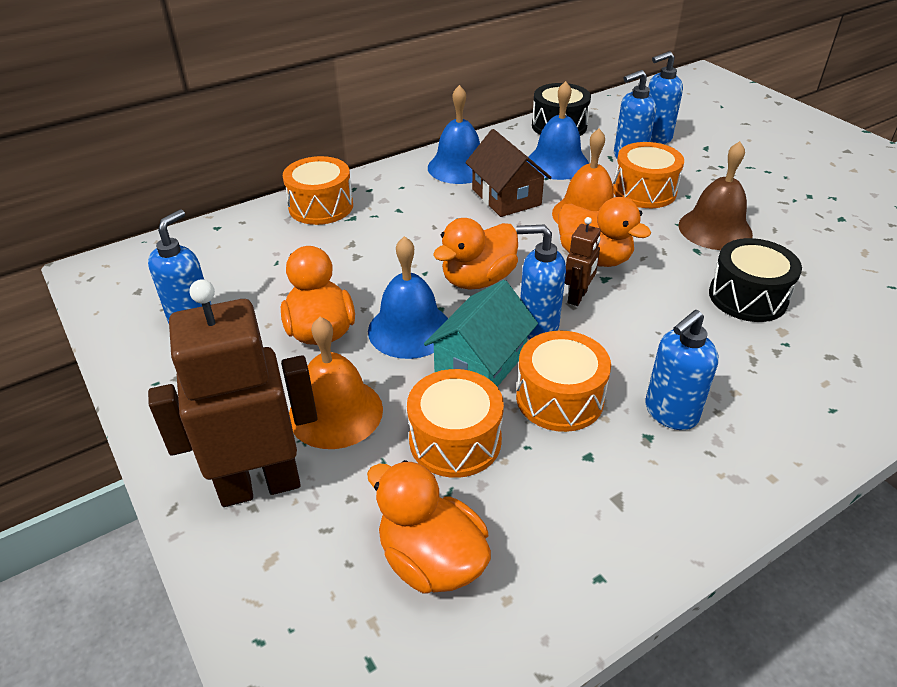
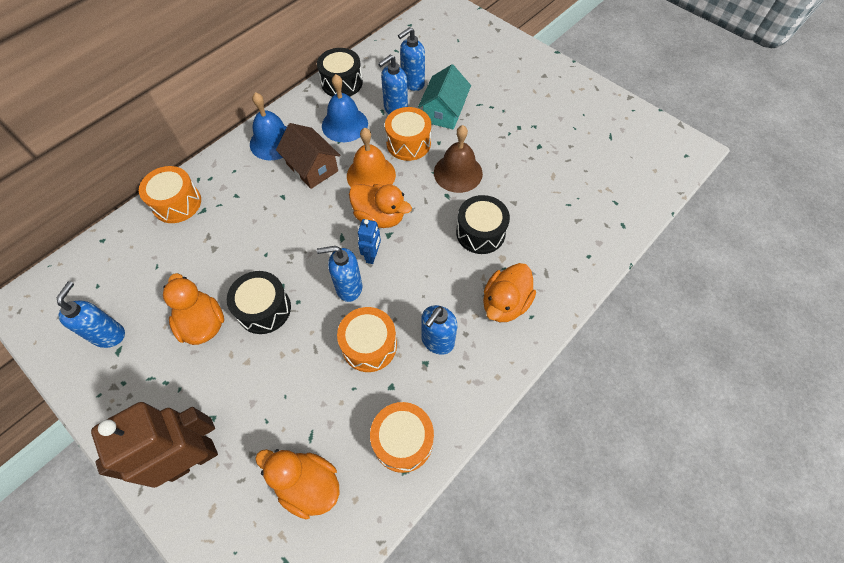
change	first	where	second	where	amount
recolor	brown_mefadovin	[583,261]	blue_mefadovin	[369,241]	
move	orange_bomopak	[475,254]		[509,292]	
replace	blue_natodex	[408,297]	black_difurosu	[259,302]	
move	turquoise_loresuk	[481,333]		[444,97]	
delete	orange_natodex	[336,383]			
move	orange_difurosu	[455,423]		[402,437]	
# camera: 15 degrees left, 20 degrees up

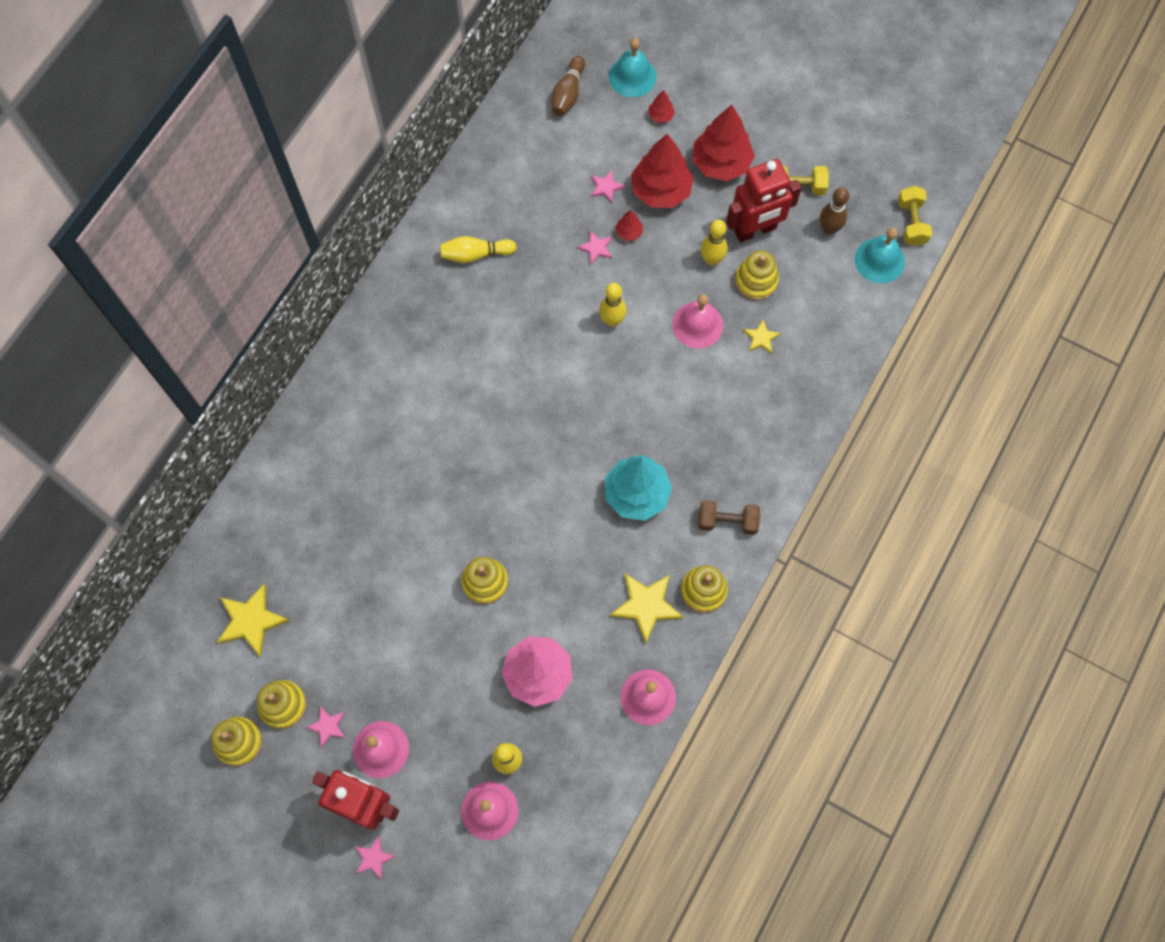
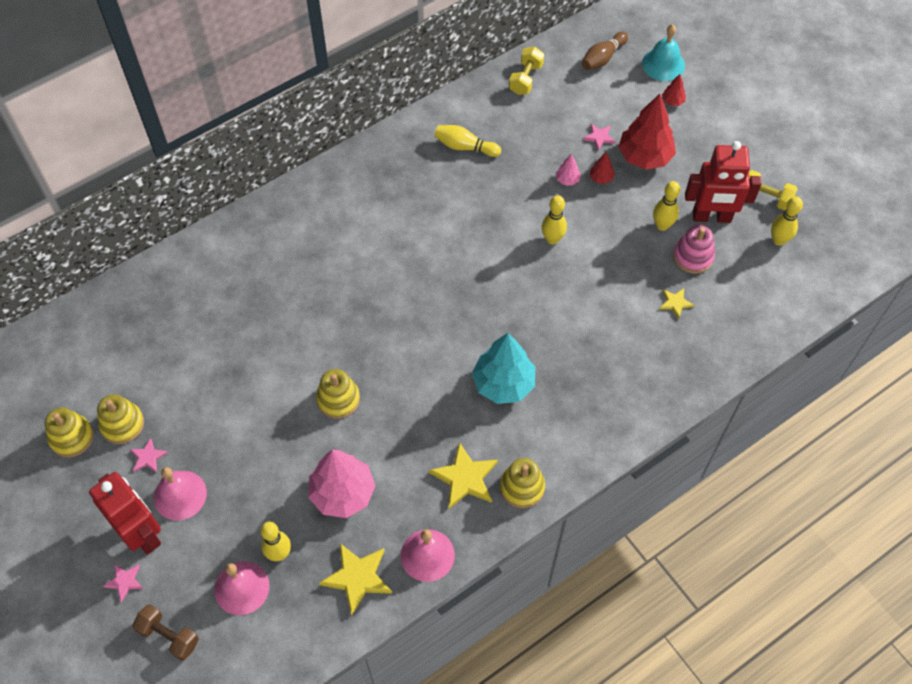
change	first	where	second	where	amount
delete	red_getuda	[724,143]			
move	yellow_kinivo	[915,216]		[526,71]	
recolor	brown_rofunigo	[834,211]	yellow_rofunigo	[787,221]	
delete	turquoise_natodex	[880,255]			
replace	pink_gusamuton	[594,247]	pink_getuda	[568,169]	
recolor	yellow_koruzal	[757,275]	pink_koruzal	[694,249]	
delete	pink_natodex	[697,321]			
move	brown_kinivo	[729,517]		[165,632]	
move	yellow_gusamuton	[253,620]		[355,579]	
# camera: 25 degrees right, 10 degrees down

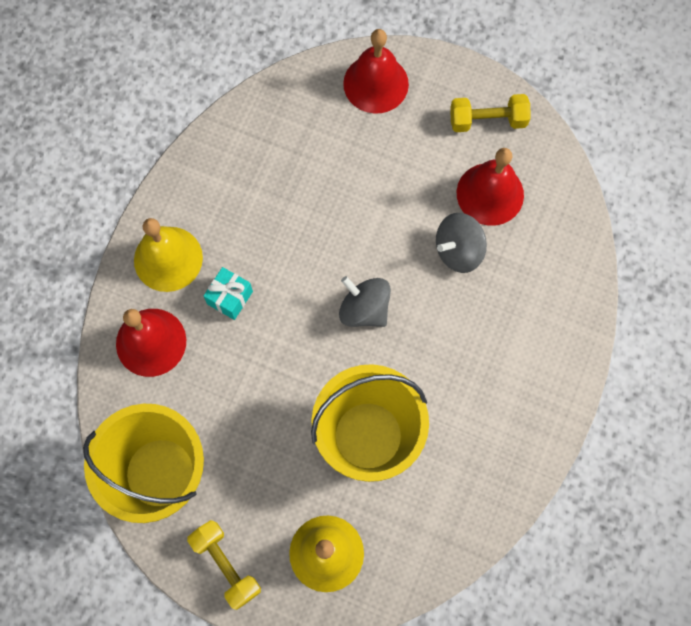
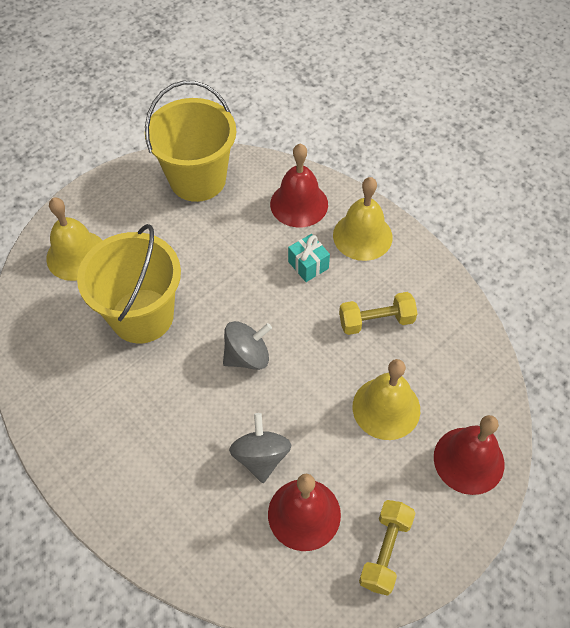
change	first	where	second	where	amount
move	yellow_kinivo	[224,565]		[378,313]	
insert			yellow_natodex	[386,399]	
# camera: 115 degrees right, 15 degrees down

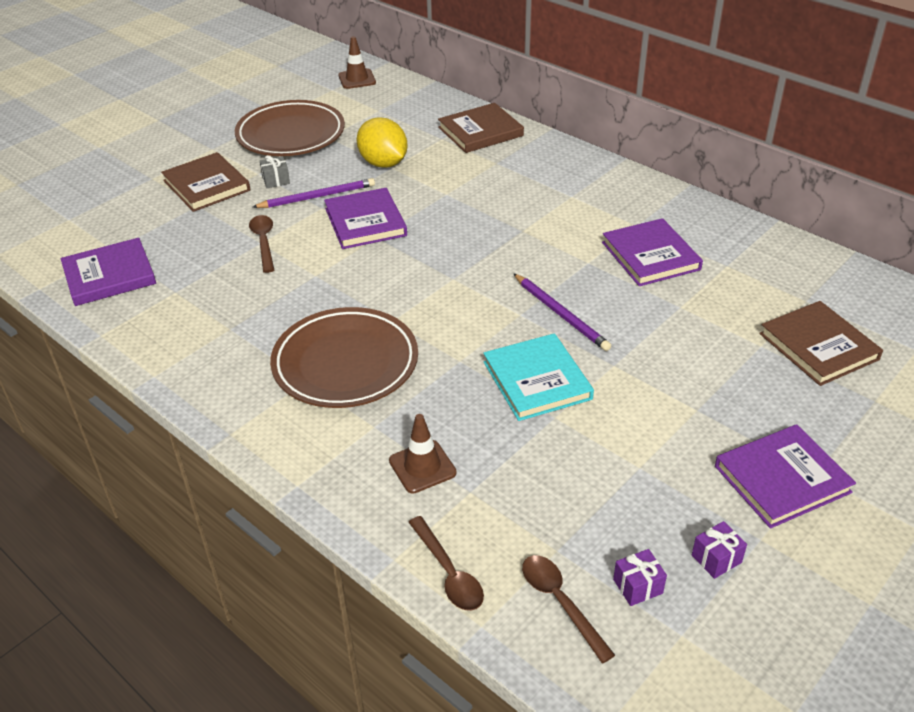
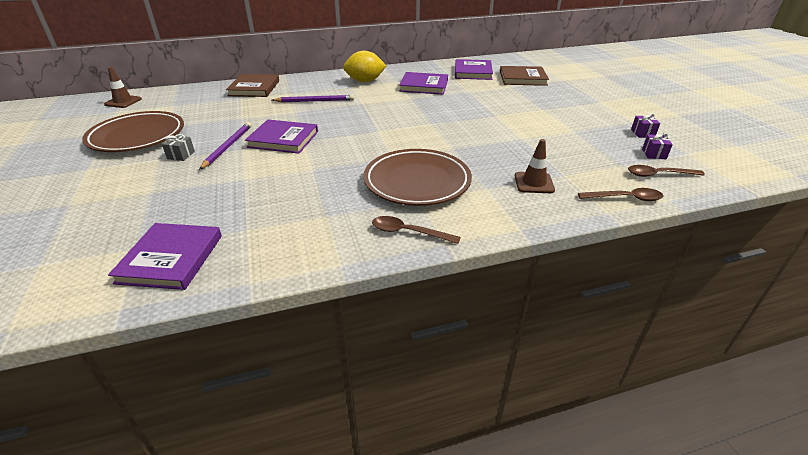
change	first	where	second	where	amount
move	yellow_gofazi	[382,142]		[364,66]	
delete	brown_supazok	[205,182]			
move	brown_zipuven	[261,244]		[416,230]	
move	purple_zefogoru	[562,312]		[313,98]	
delete	turquoise_supazok	[538,377]			
move	purple_supazok	[785,476]		[474,69]	
# camera: 60 degrees left, 5 degrees down

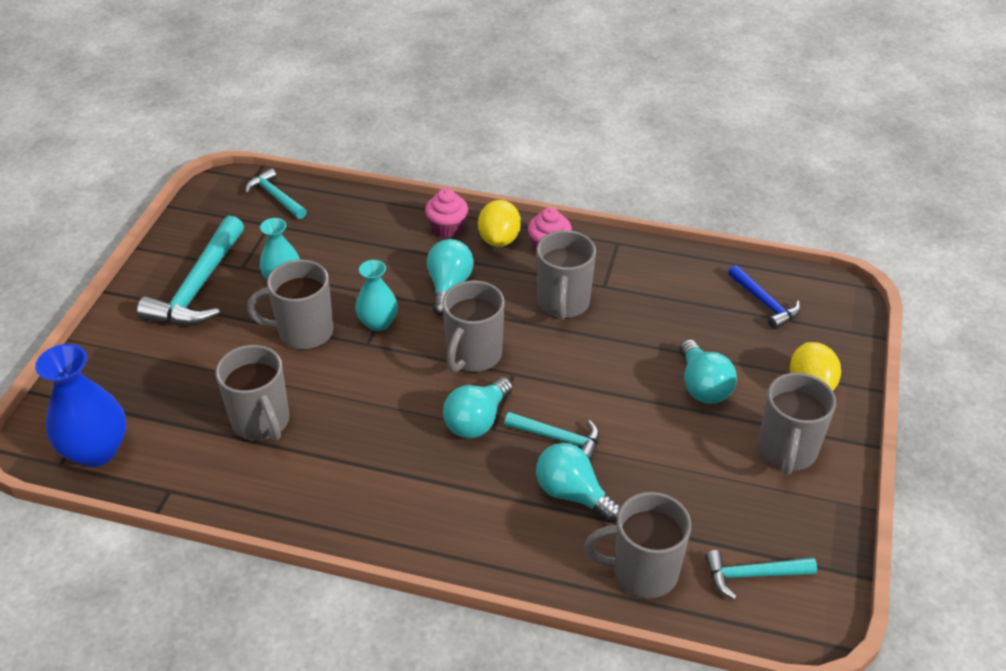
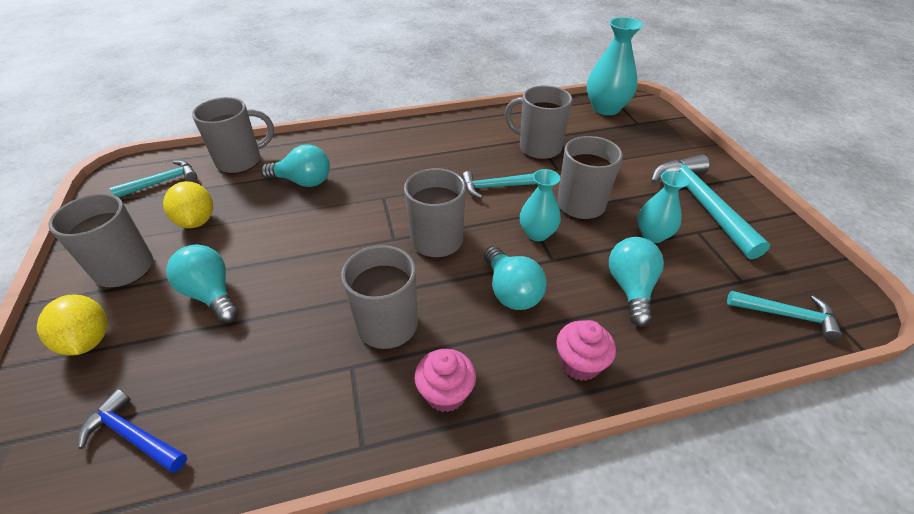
change	first	where	second	where	amount
move	yellow_gofazi	[499,223]		[188,204]	
recolor	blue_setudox	[80,405]	turquoise_setudox	[615,66]	
move	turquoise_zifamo	[478,407]		[636,282]	
move	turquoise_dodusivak	[551,437]		[499,185]	
# camera: 150 degrees right, 0 degrees up

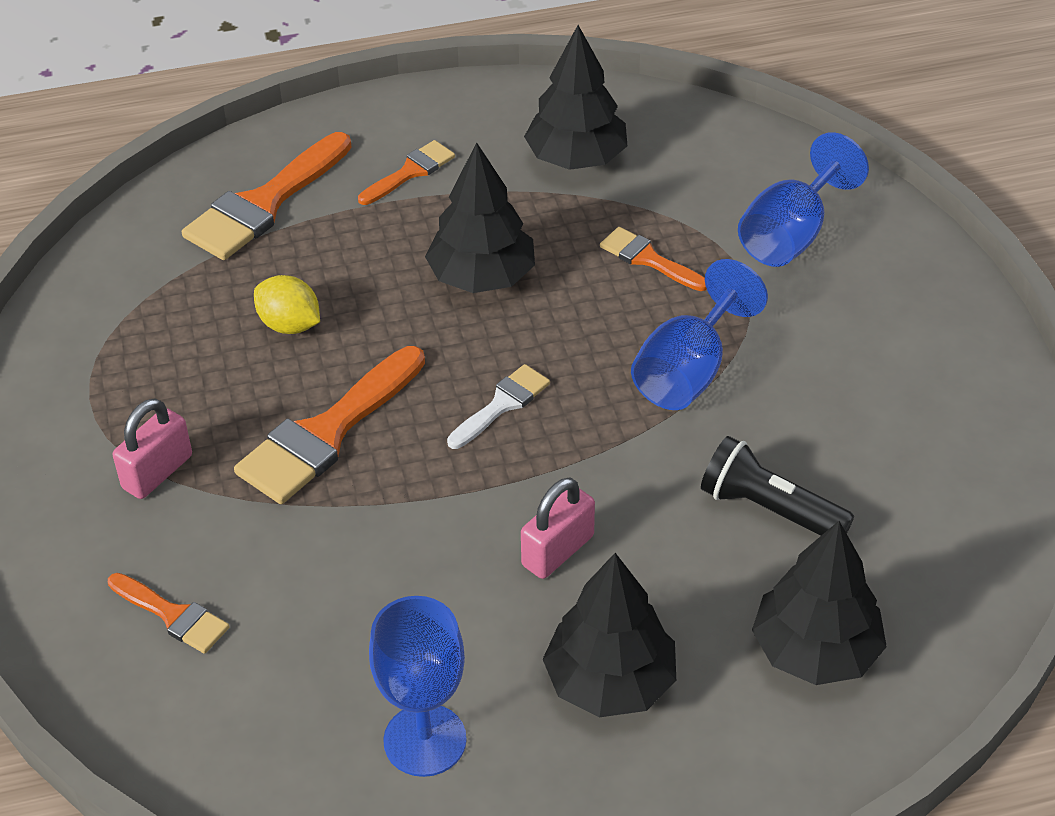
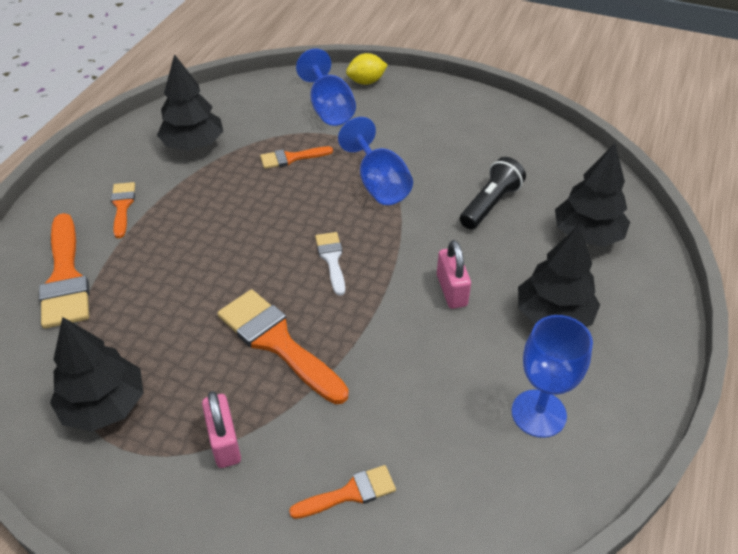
change	first	where	second	where	amount
move	black_getuda	[480,218]		[96,374]	
move	yellow_gofazi	[287,304]		[367,69]	
rotate	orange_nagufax	[329,425]		[283,346]	150 degrees clockwise
rotate	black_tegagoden	[777,486]		[493,193]	150 degrees clockwise
# camera: 55 degrees left, 0 degrees up

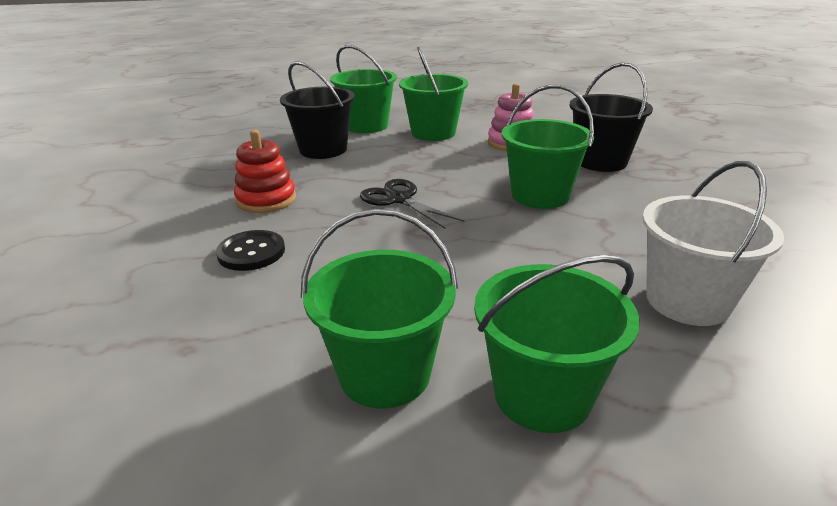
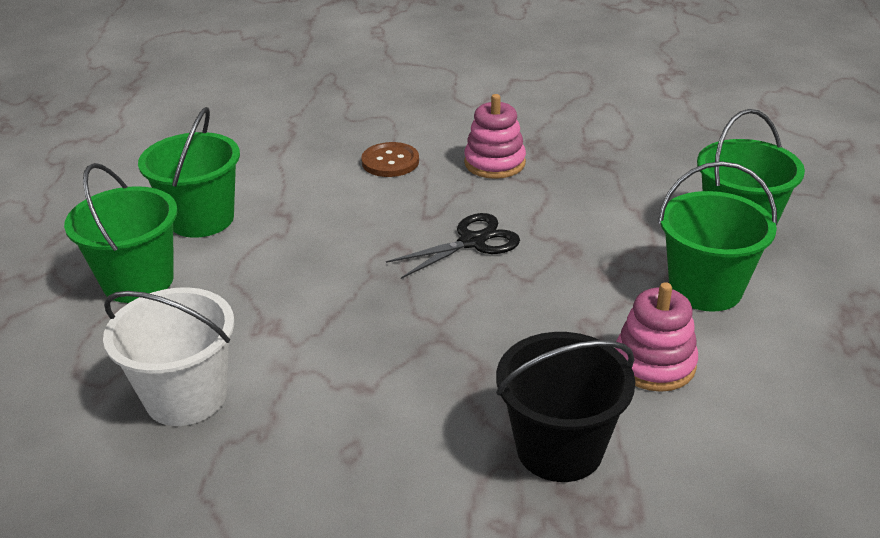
change	first	where	second	where	amount
delete	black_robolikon	[317,110]			
delete	green_robolikon	[547,147]			
recolor	red_koruzal	[265,171]	pink_koruzal	[495,136]	
recolor	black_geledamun	[250,250]	brown_geledamun	[390,159]	
# camera: 100 degrees right, 5 degrees up

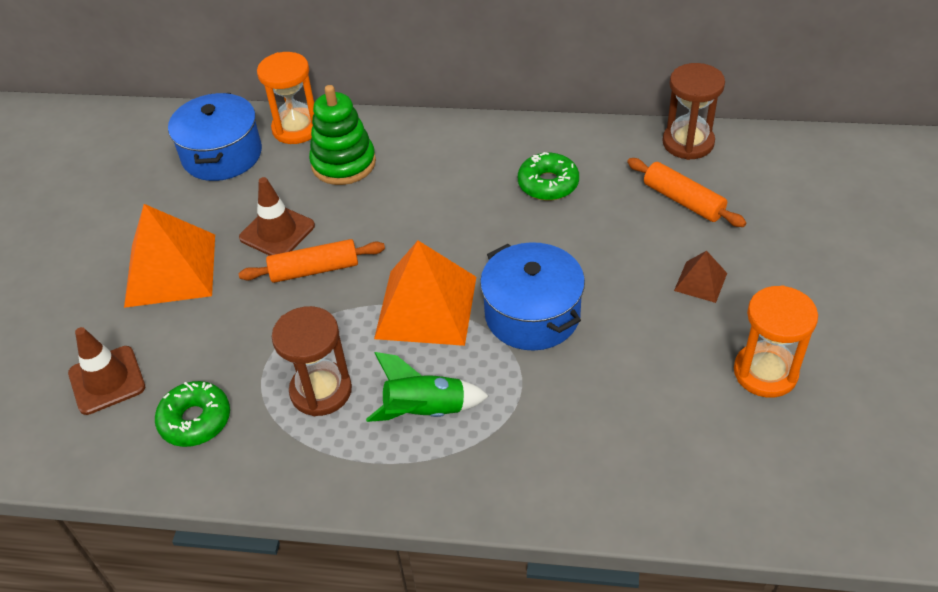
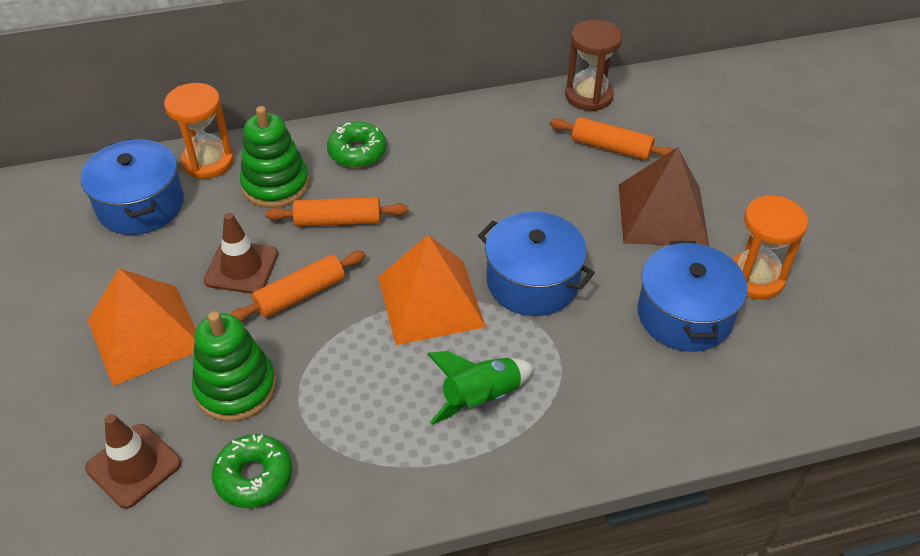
change	first	where	second	where	amount
move	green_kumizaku	[548,176]		[357,145]	
resize	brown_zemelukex	[700,277]		[664,196]	x2.11
delete	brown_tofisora	[312,361]			
insert			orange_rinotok	[336,212]	
insert			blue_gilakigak	[693,296]	
insert			green_koruzal	[234,366]	
# camera: 25 degrees left, 0 degrees up

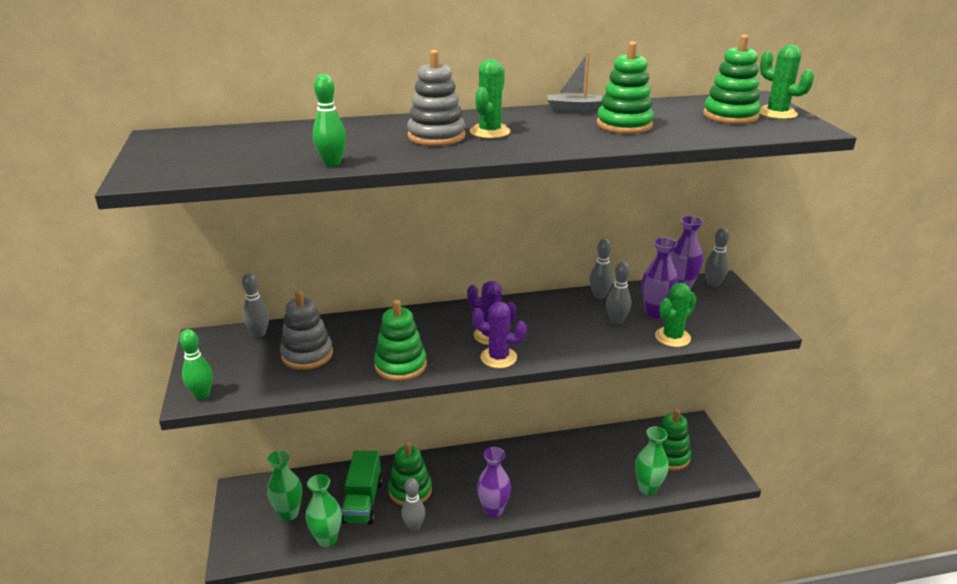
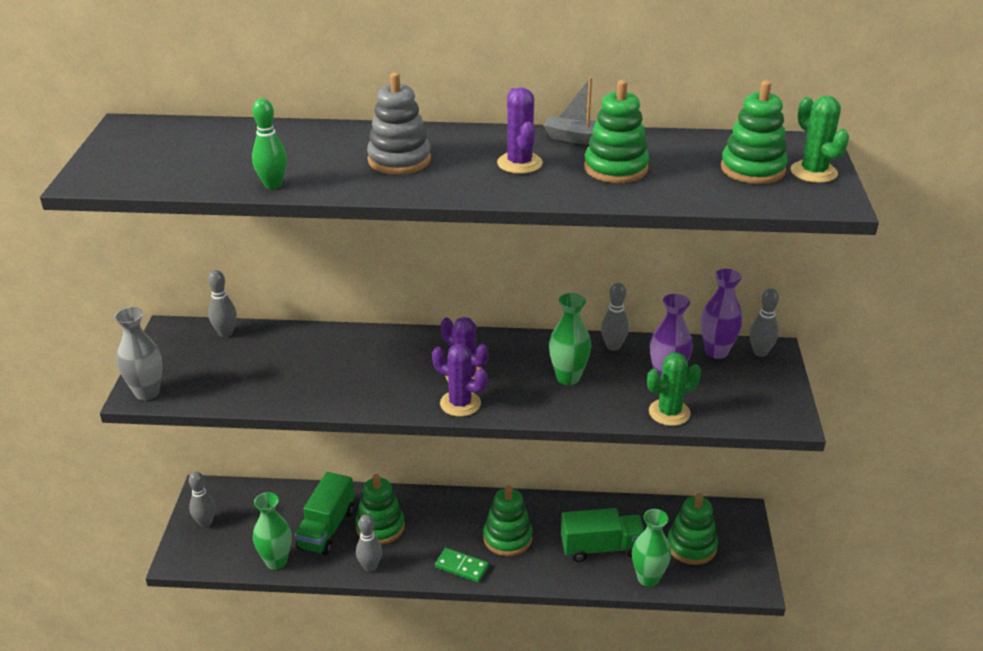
change	first	where	second	where	amount
delete	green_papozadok	[490,99]			
move	grey_rofunigo	[618,293]		[202,499]	
delete	grey_koruzal	[306,330]			
move	green_koruzal	[400,340]		[508,520]	
replace	green_rofunigo	[196,364]	grey_setudox	[138,353]	
replace	purple_setudox	[494,482]	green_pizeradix	[462,565]	
move	green_setudox	[284,485]		[570,339]	
insert			purple_papozadok	[520,130]	
insert			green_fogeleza	[602,535]	
# camera: 15 degrees right, 5 degrees up

